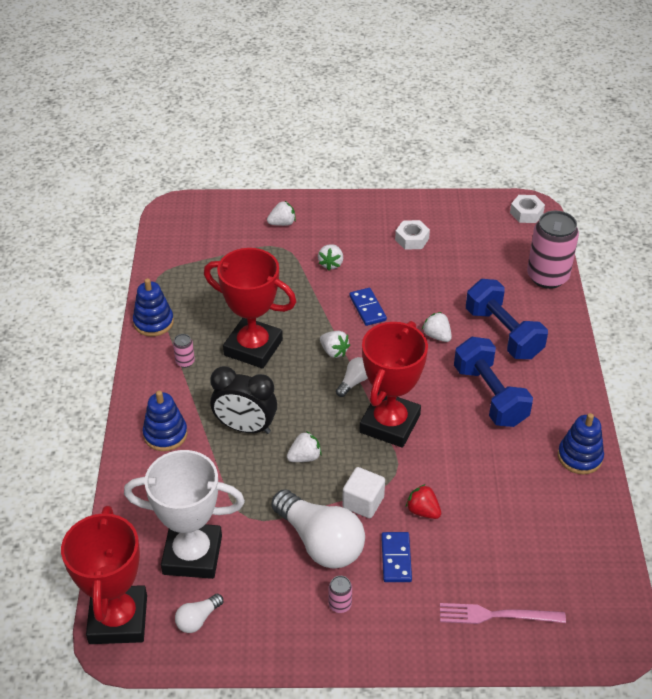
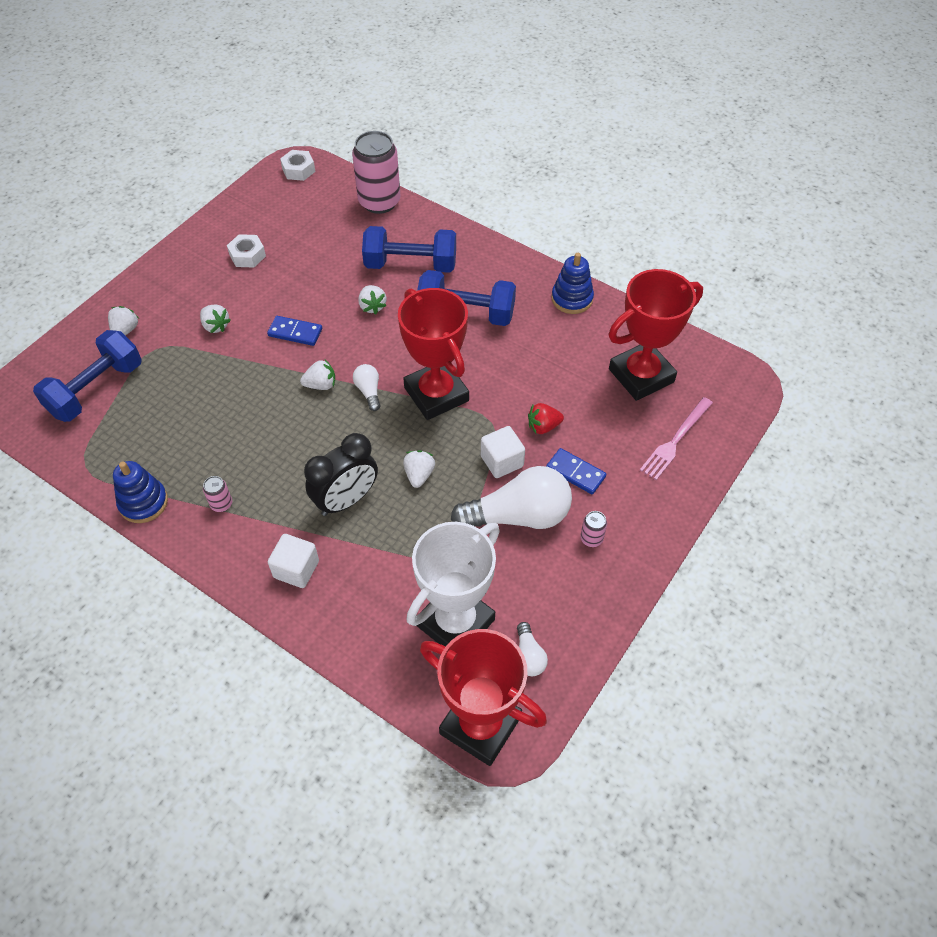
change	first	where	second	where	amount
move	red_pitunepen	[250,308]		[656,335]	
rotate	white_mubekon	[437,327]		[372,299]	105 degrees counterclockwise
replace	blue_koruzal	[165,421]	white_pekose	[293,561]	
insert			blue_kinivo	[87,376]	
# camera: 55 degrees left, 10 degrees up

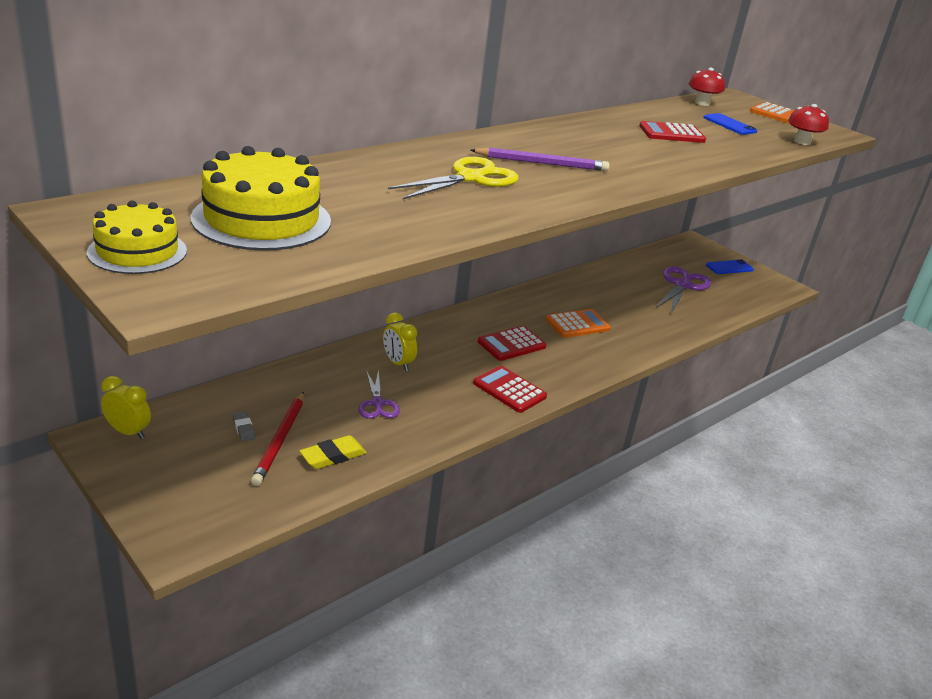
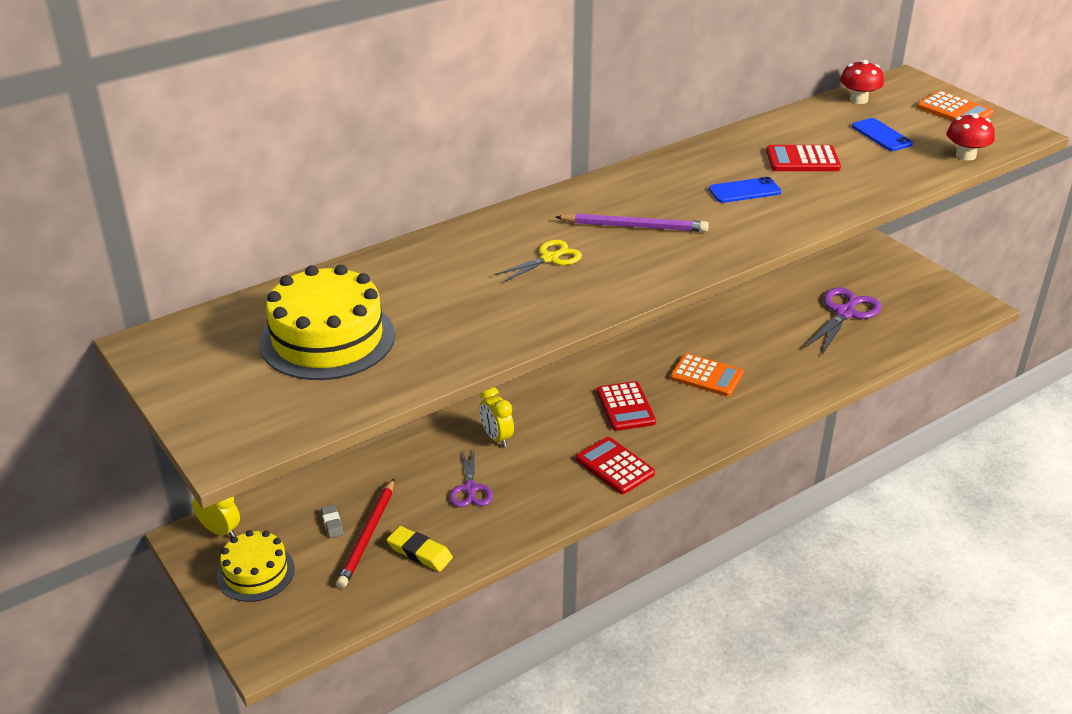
change	first	where	second	where	amount
resize	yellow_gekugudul	[453,178]		[538,261]	x0.62
move	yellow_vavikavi	[137,237]		[256,566]	
move	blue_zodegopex	[730,266]		[745,190]	
rotate	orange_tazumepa	[578,323]		[706,375]	45 degrees clockwise
rotate	red_tazumepa	[512,343]		[626,406]	75 degrees counterclockwise
rotate	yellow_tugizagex	[333,452]		[420,549]	60 degrees clockwise
# camera: 10 degrees right, 5 degrees up

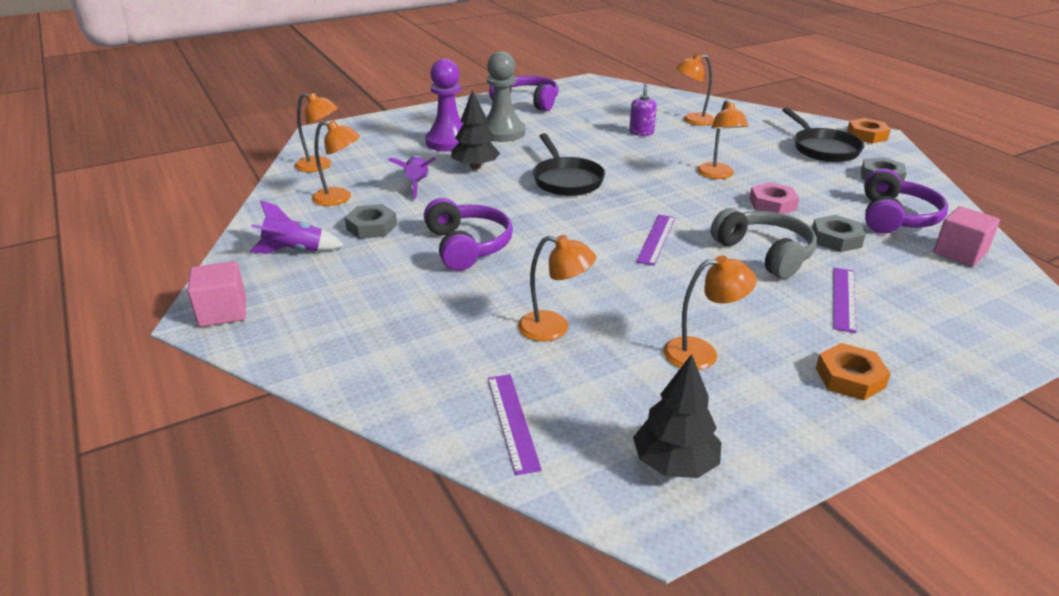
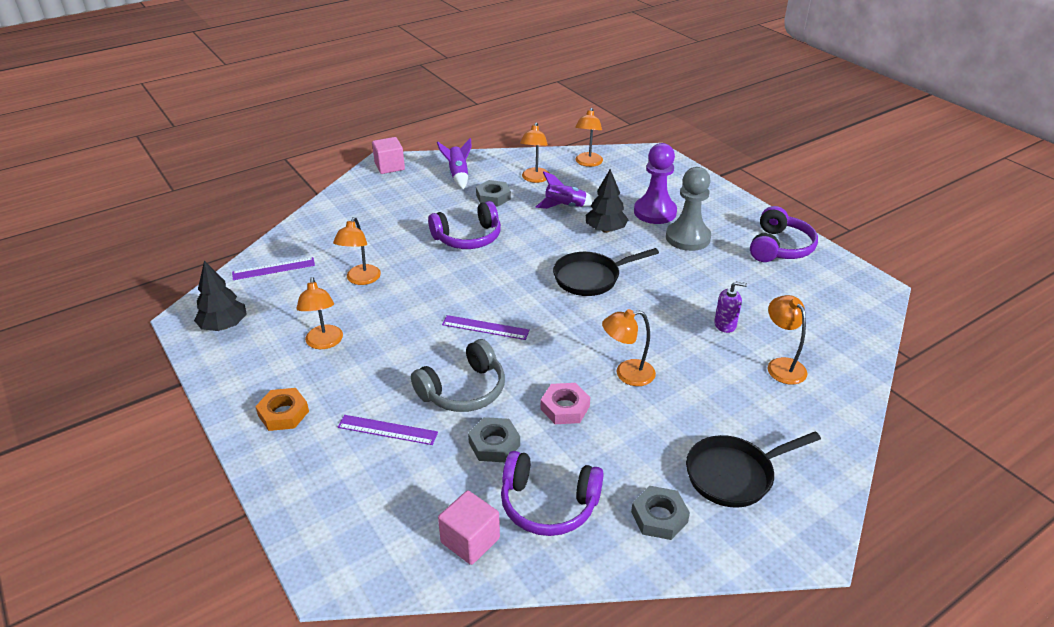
change	first	where	second	where	amount
delete	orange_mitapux	[869,130]			
# camera: 85 degrees right, 5 degrees up

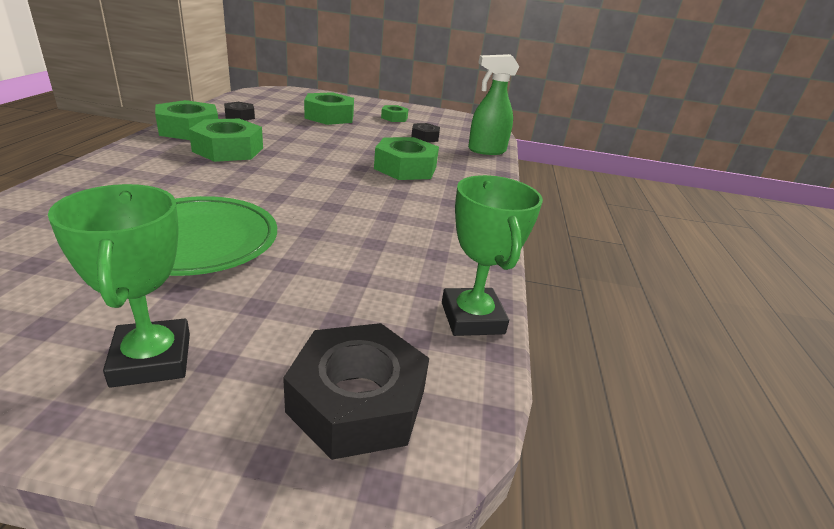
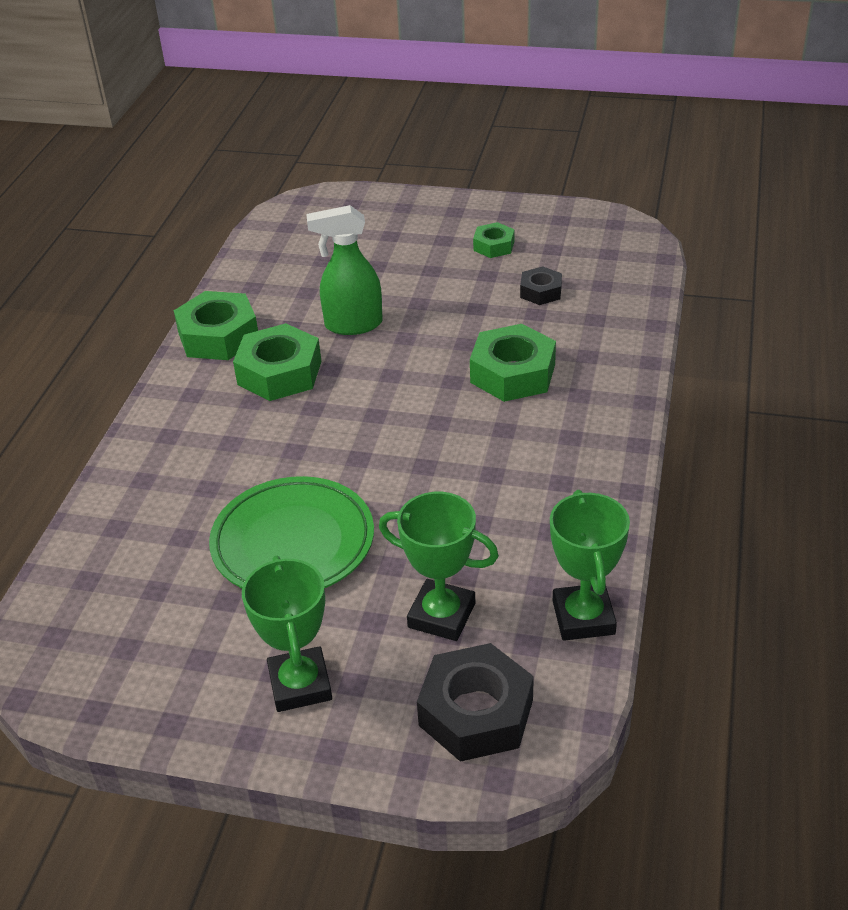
change	first	where	second	where	amount
move	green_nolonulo	[494,104]		[345,270]	
delete	green_mitapux	[329,108]			
delete	black_mitapux	[239,111]			
insert			green_pitunepen	[439,566]	
# camera: 10 degrees right, 10 degrees up

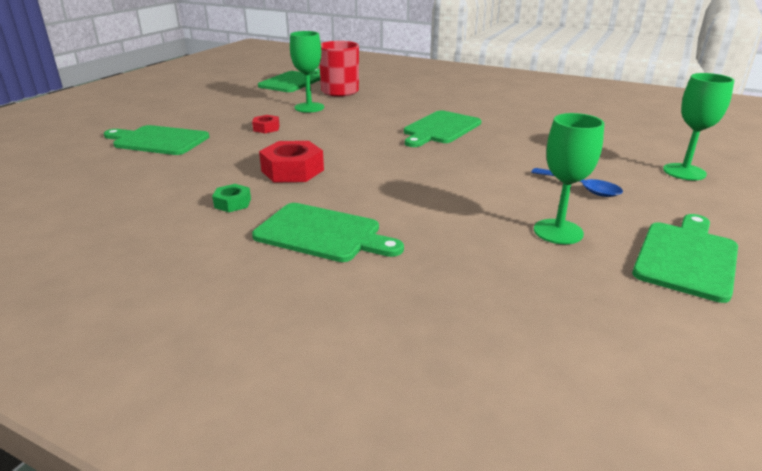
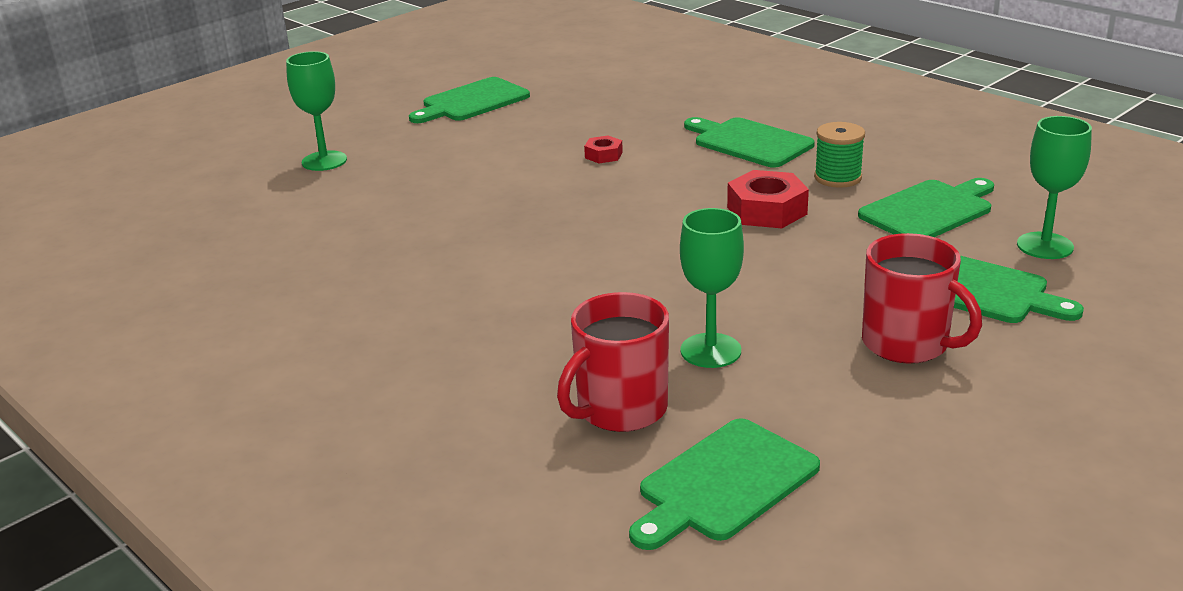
change	first	where	second	where	amount
move	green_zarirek	[442,129]		[926,207]	
move	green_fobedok	[569,178]		[1054,187]	
move	red_mitapux	[266,124]		[603,149]	
delete	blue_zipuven	[577,182]			
replace	green_mitapux	[231,198]	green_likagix	[839,155]	
insert			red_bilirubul	[922,298]	
# camera: 160 degrees left, 0 degrees up

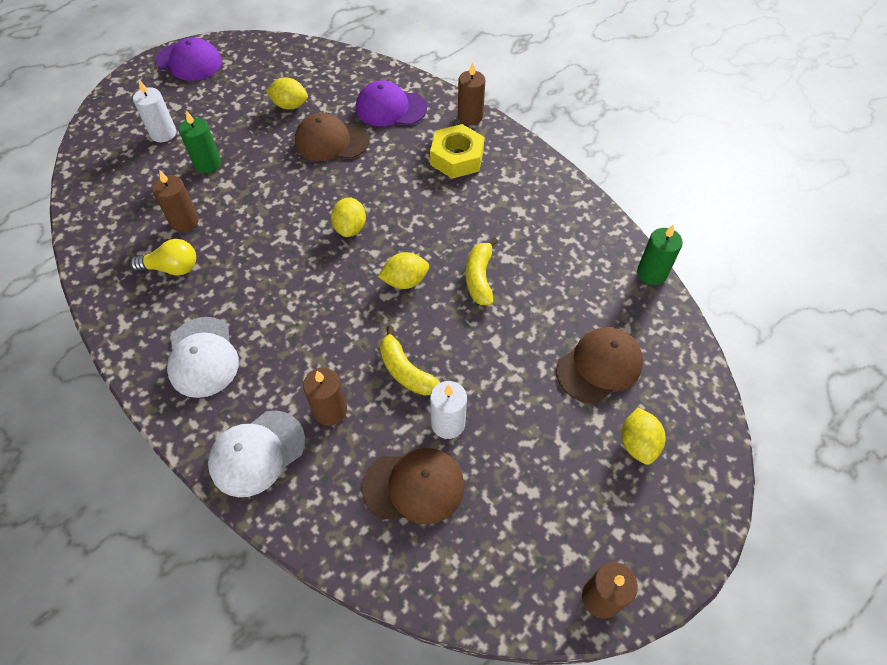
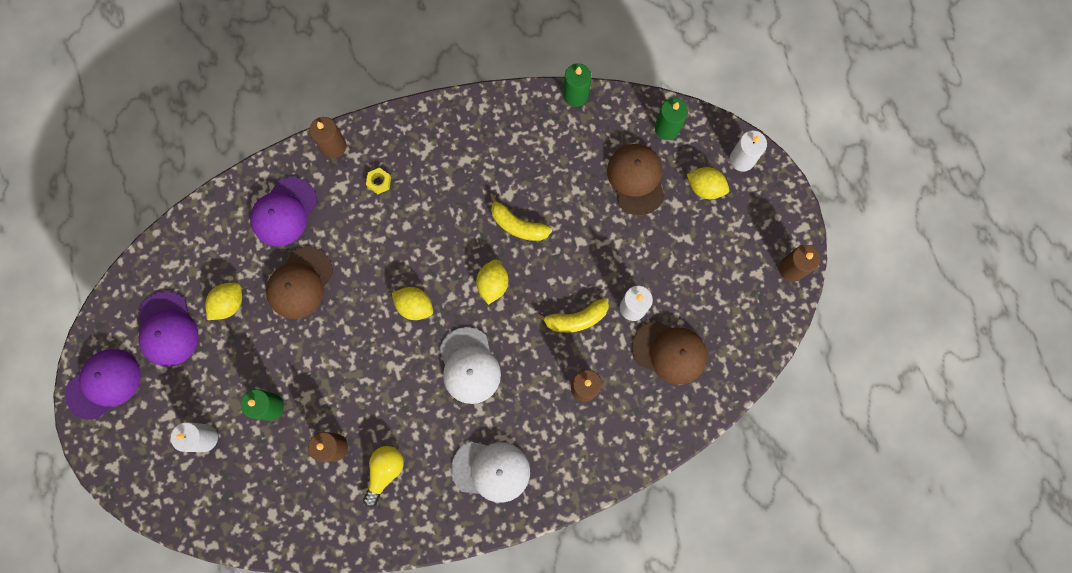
change	first	where	second	where	amount
resize	yellow_mitapux	[457,151]		[378,180]	x0.46
move	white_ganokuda	[256,453]		[470,365]	
rotate	brown_ganokuda	[413,486]		[670,352]	90 degrees clockwise
insert			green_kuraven	[671,119]	
insert			white_kuraven	[748,151]	
insert			purple_ganokuda	[168,329]	
# camera: 65 degrees left, 20 degrees up

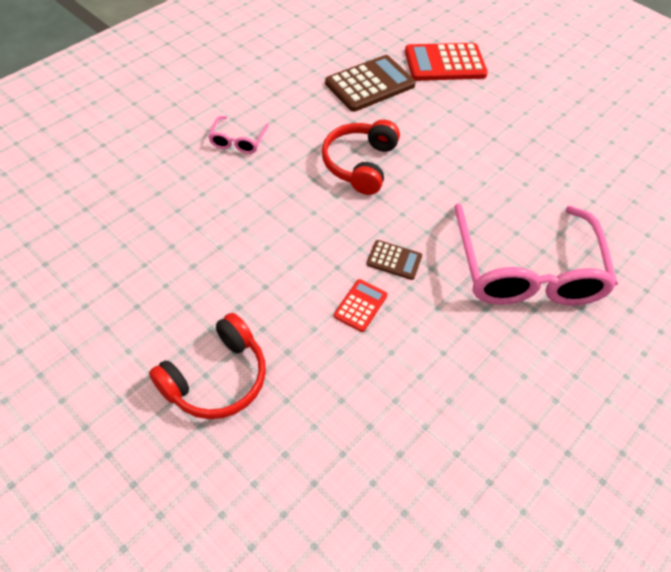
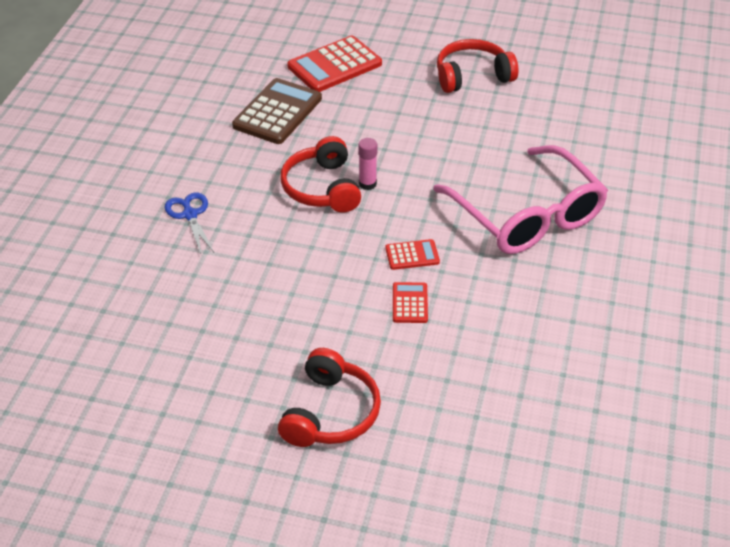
change	first	where	second	where	amount
replace	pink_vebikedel	[238,135]	blue_gekugudul	[189,223]	
recolor	brown_tazumepa	[394,260]	red_tazumepa	[412,254]	
insert			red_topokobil	[477,66]	
insert			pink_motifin	[367,164]	
# camera: 25 degrees left, 10 degrees down

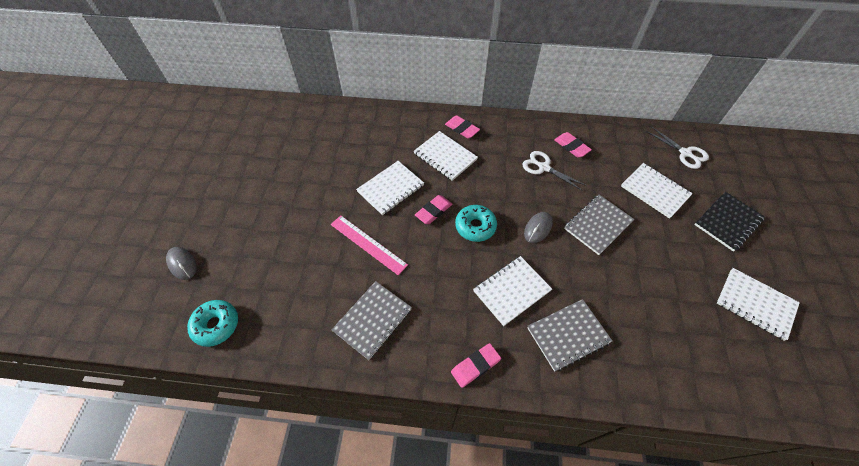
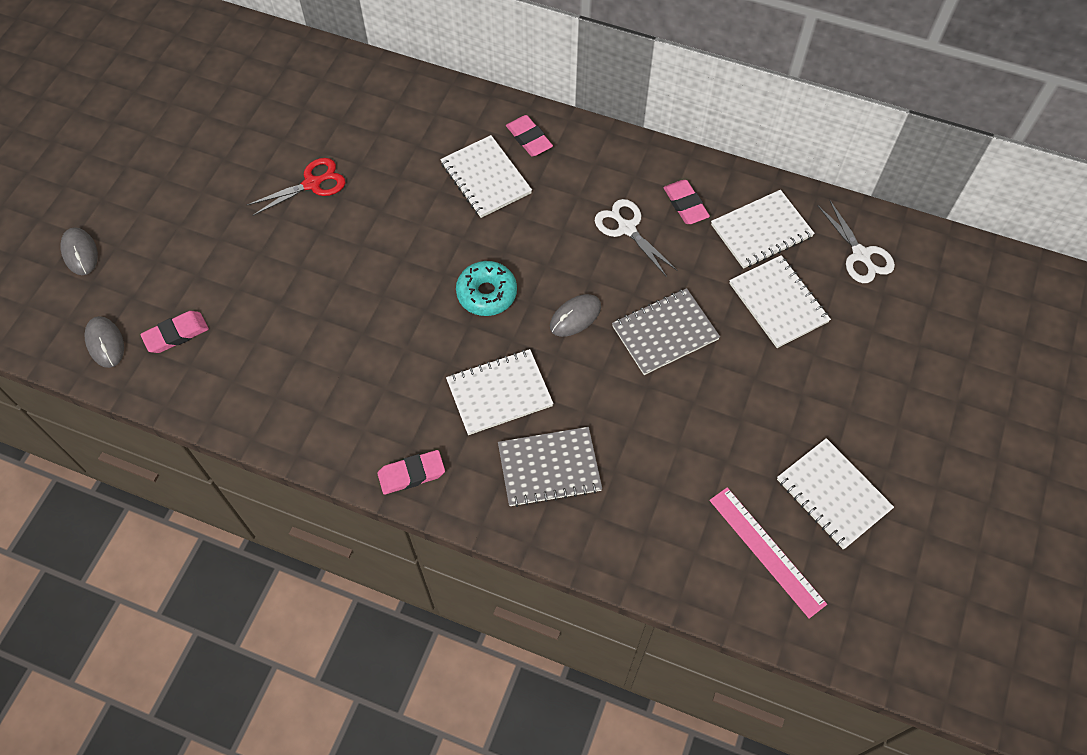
change	first	where	second	where	amount
move	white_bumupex	[390,188]		[763,229]	
delete	black_bumupex	[729,222]			
move	pink_tugizagex	[433,209]		[174,332]	
move	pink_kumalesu	[369,245]		[768,553]	
delete	grey_bumupex	[371,320]			
replace	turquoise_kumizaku	[212,323]	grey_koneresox	[104,342]	
insert			red_gekugudul	[296,187]	
# camera: 15 degrees right, 5 degrees up

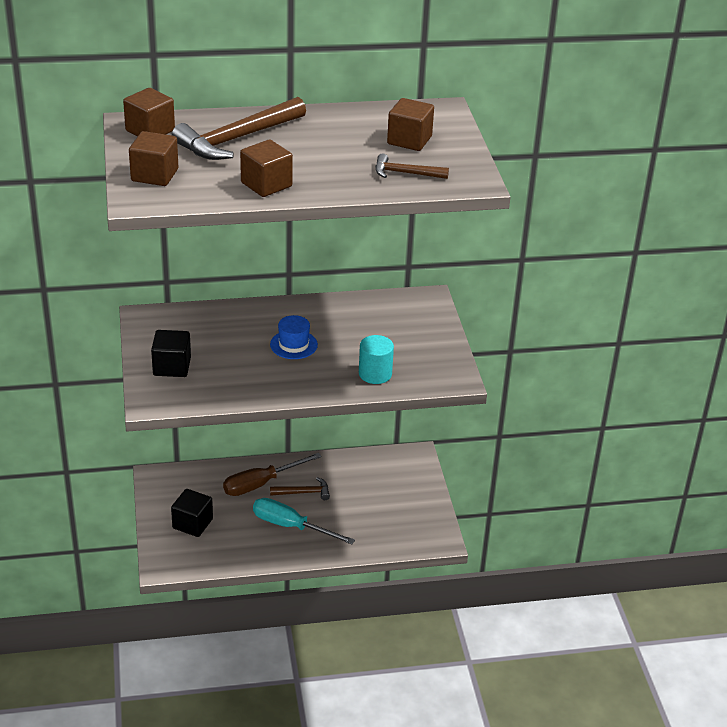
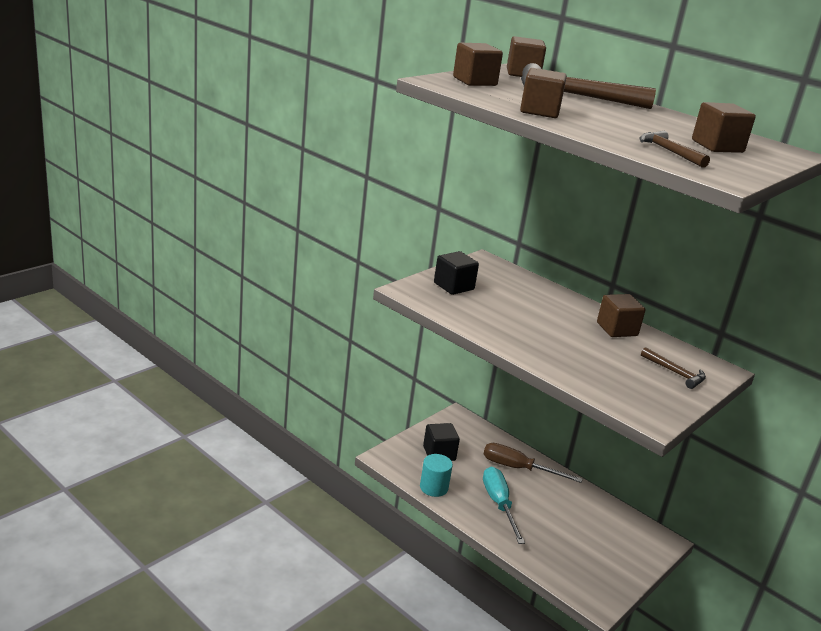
change	first	where	second	where	amount
delete	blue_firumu	[294,337]			
move	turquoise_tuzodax	[376,359]		[436,475]	
move	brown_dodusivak	[300,488]		[673,368]	
insert			brown_pekose	[621,315]	
# camera: 50 degrees right, 10 degrees down

